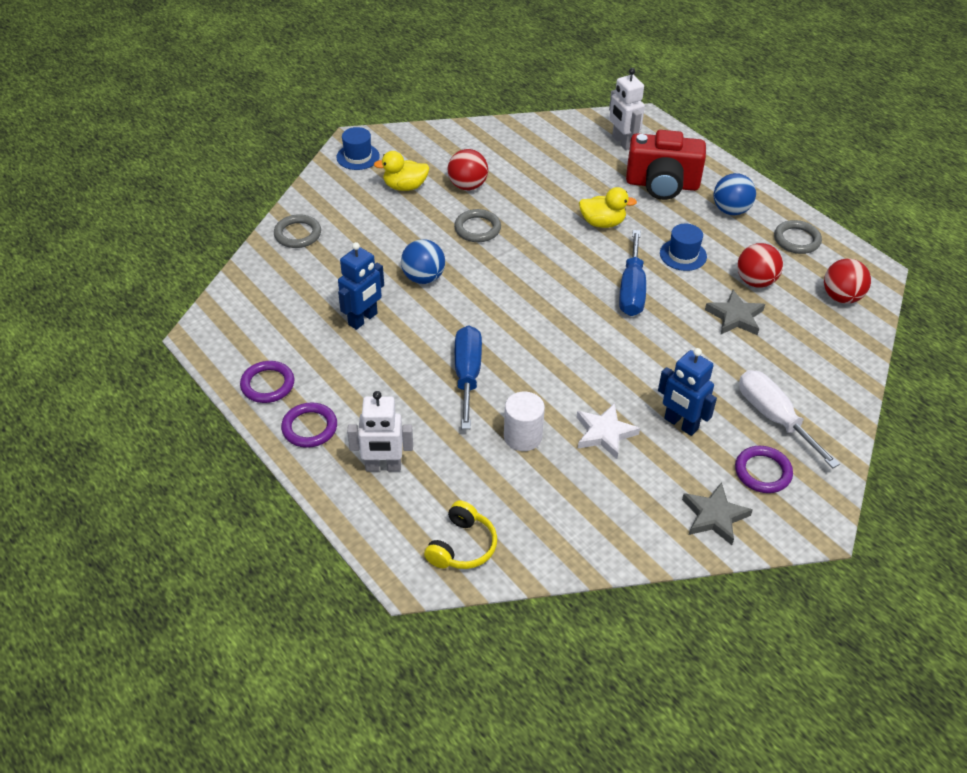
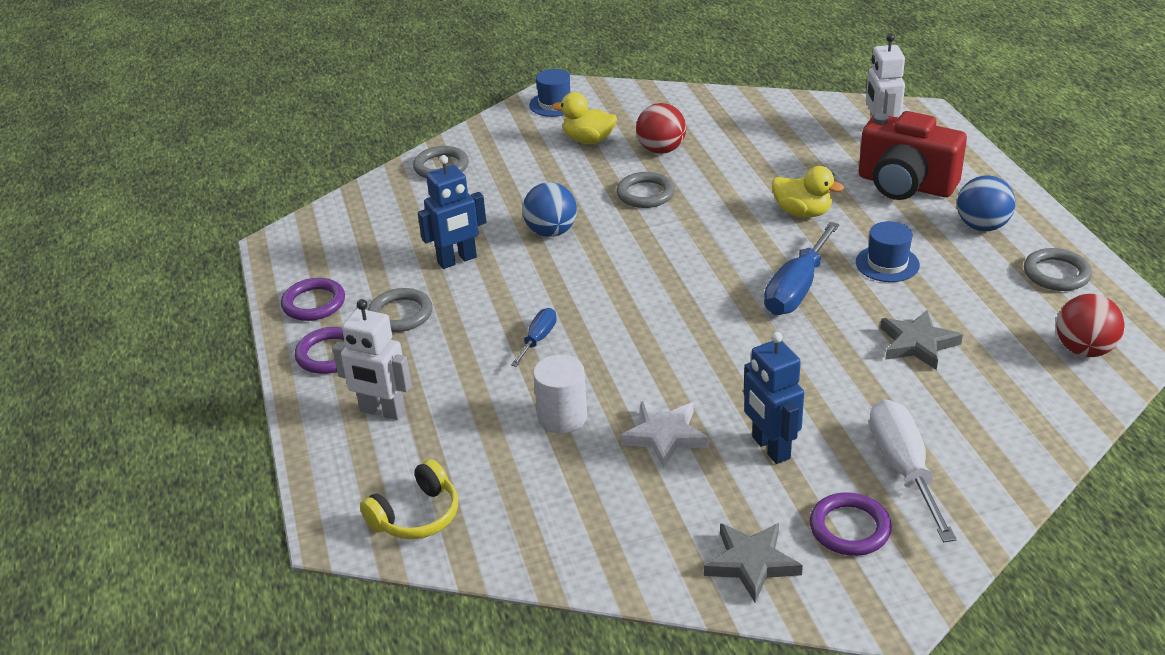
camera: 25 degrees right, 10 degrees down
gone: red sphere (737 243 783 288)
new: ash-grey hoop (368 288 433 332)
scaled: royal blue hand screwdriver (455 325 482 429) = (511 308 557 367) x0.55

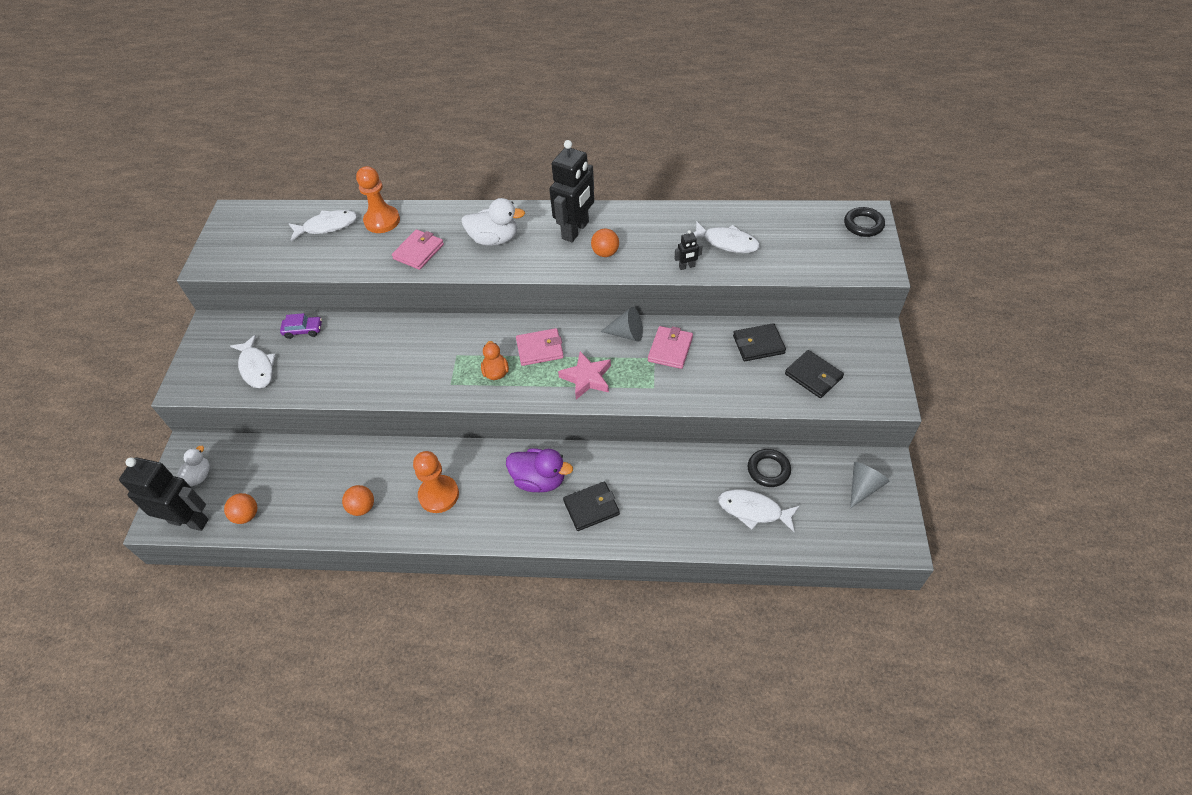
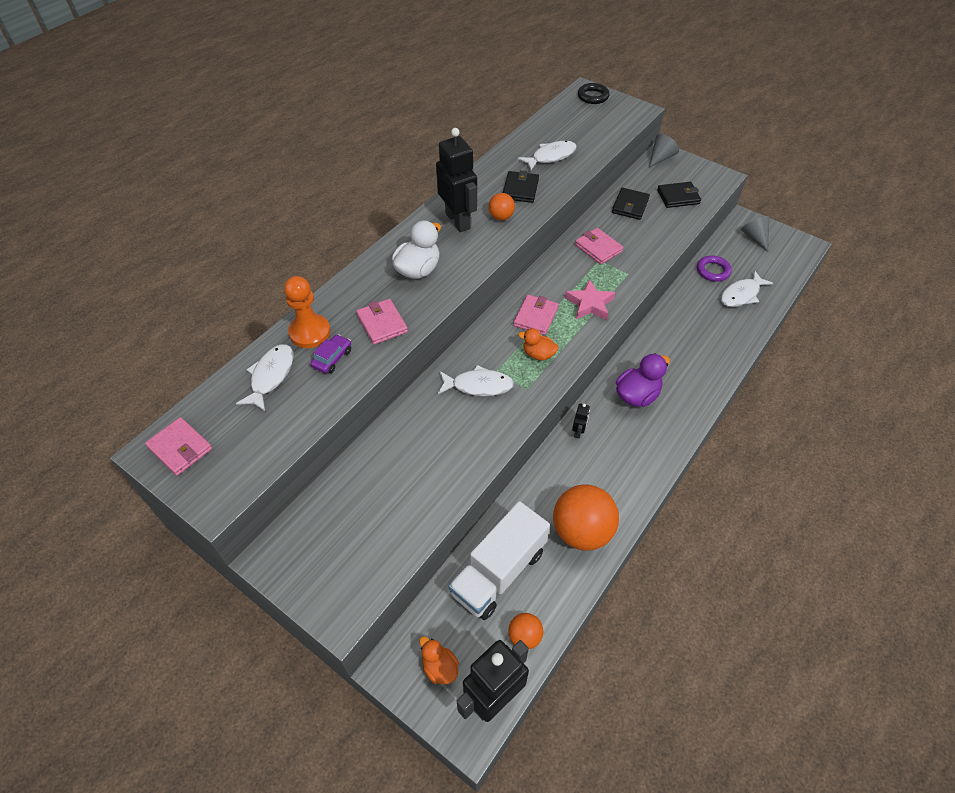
camera: 60 degrees left, 0 degrees up
gone: bright orange game pawn (413 451 459 513)
new: pink wallet (145 417 212 476); white truck (449 501 550 620)
shifted: purple toy car (280 313 322 339) to (310 334 351 374); white toy fish (230 335 276 388) to (438 365 514 396); black wallet (563 482 620 531) to (503 170 539 203); black robot figure (675 230 702 270) to (572 403 590 438); ash-grey solid cone (600 307 643 342) to (649 134 679 168)
repainted: white rubber duck (177 446 210 486) to bright orange rubber duck (419 636 459 684); black hoop (748 449 791 487) to purple hoop (697 256 732 282)
scaled: bright orange sphere (342 485 374 516) = (553 484 619 551) x2.01

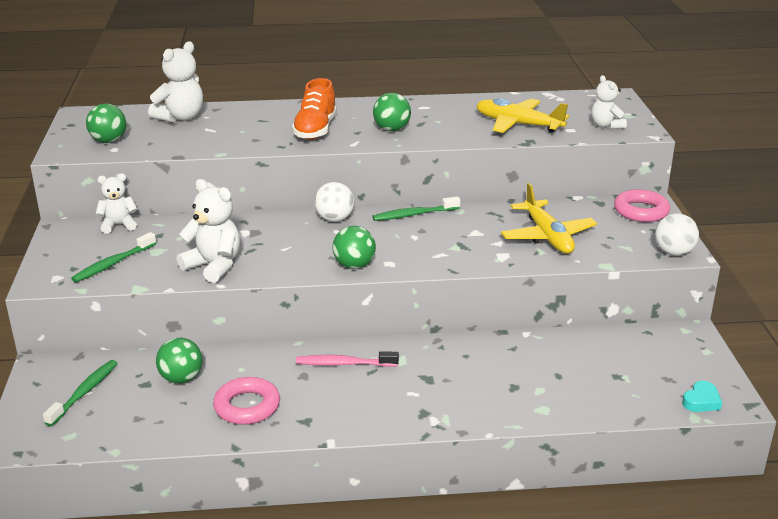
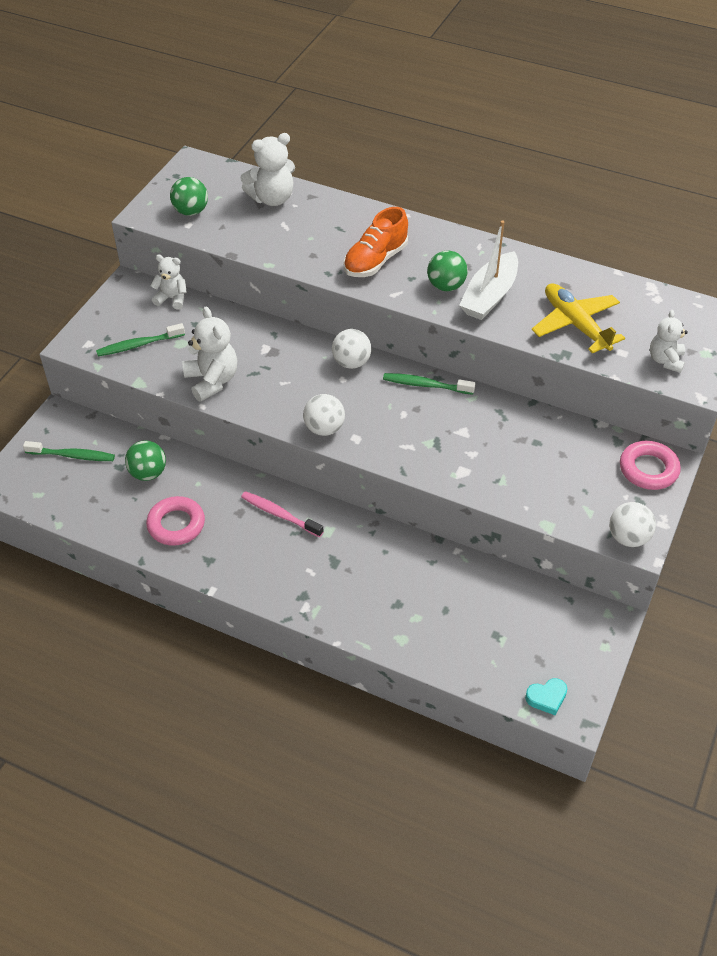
camera: 30 degrees right, 20 degrees up
gone: bright yellow aeroplane (501 183 597 254)
new: white boat (459 220 518 320)
repainted: leaf-green sphere (333 226 376 269) to white sphere (303 394 345 436)
rotated: leaf-green toothbrush (43 360 118 426) = (23 441 115 461) 45 degrees clockwise

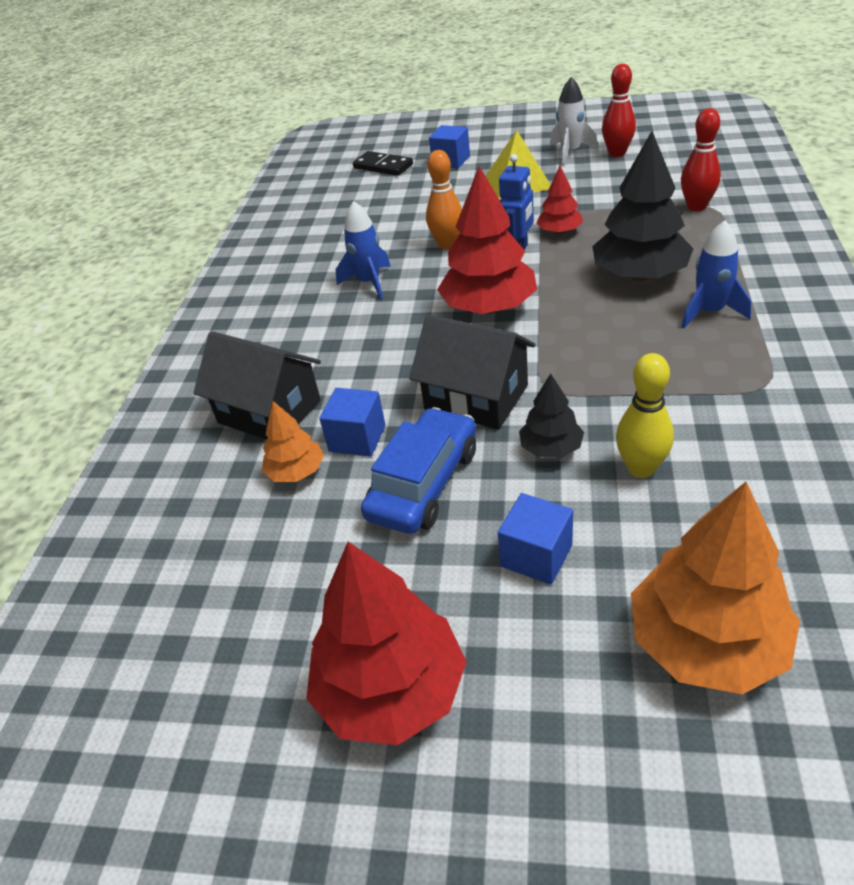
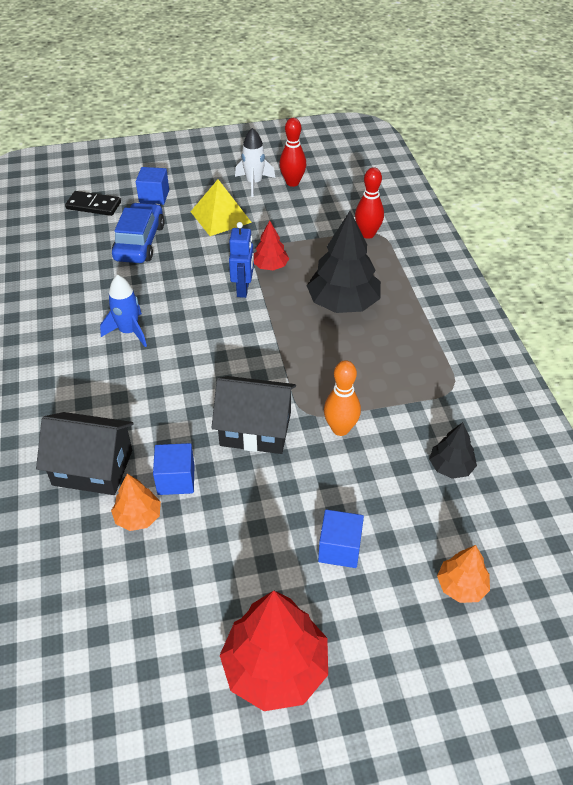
camera: 25 degrees left, 5 degrees up
gone: red fir tree (437 166 537 314); bright yellow skittle (616 353 674 478); royal blue rocket (682 220 751 328)
shifted: royal blue toy car (361 407 476 534) to (112 202 164 263); bright orange skittle (426 150 462 249) to (324 360 361 436); black fir tree (519 373 584 458) to (429 422 477 479)
scaled: bright orange fir tree (631 482 800 694) = (437 545 490 603) x0.53

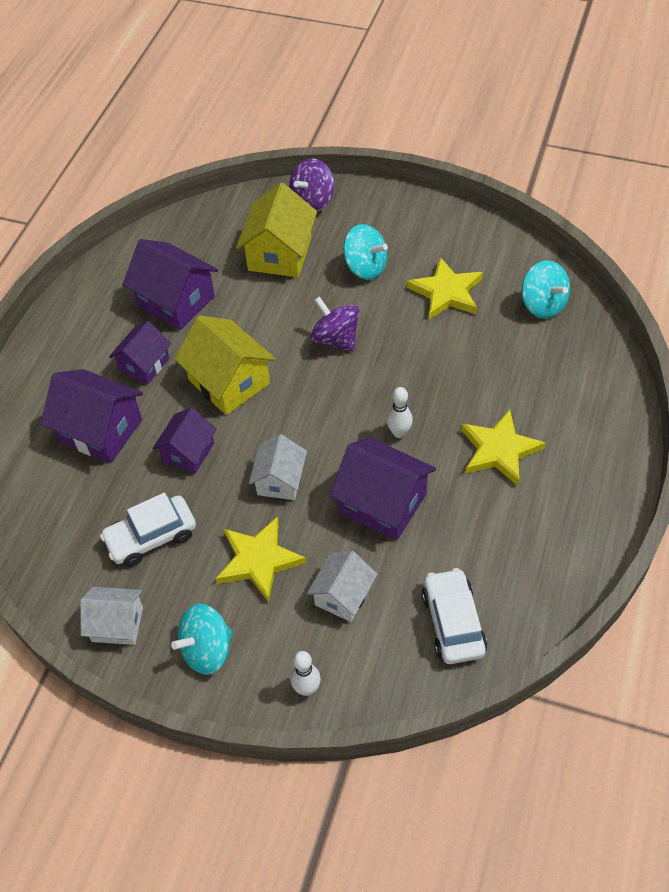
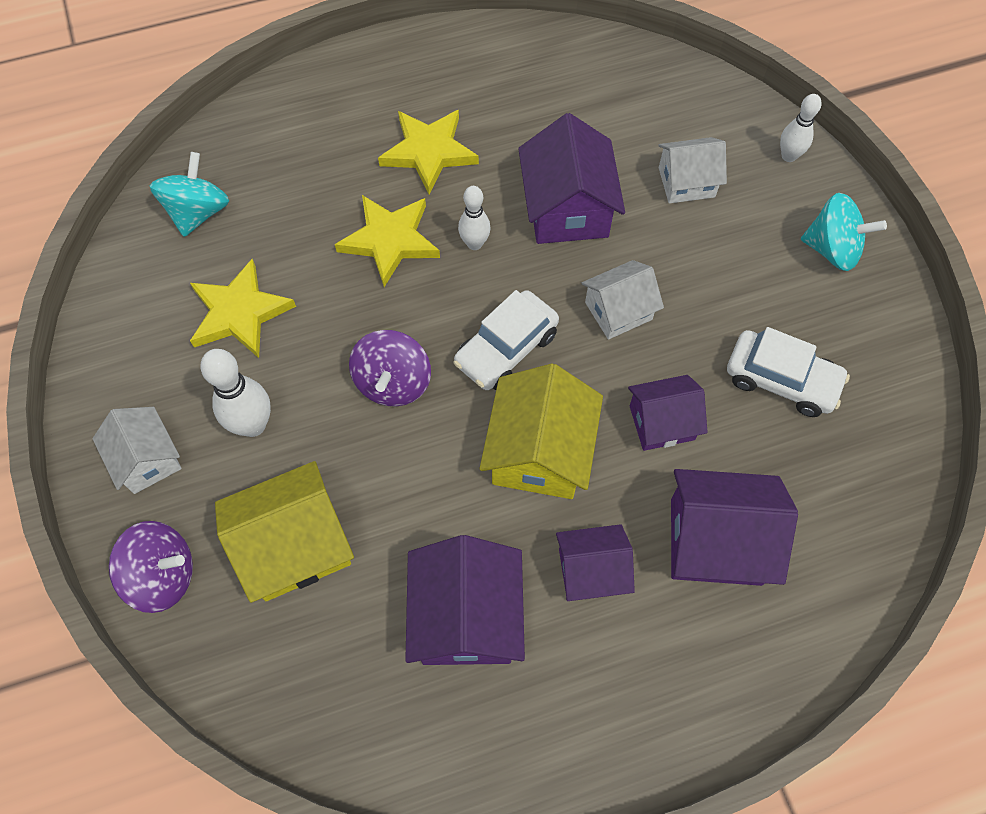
camera: 130 degrees left, 10 degrees up
shifted: white house (80 587 143 645) to (92 407 182 494); bright yellow star shape (216 516 306 602) to (335 195 440 287); white toy car (422 568 487 664) to (453 290 559 390)
swapped: turquoise spinning top (343 224 388 280) to white skittle (201 349 271 437)
rotated: purple house (41 369 143 463) = (671 469 798 586) 75 degrees counterclockwise

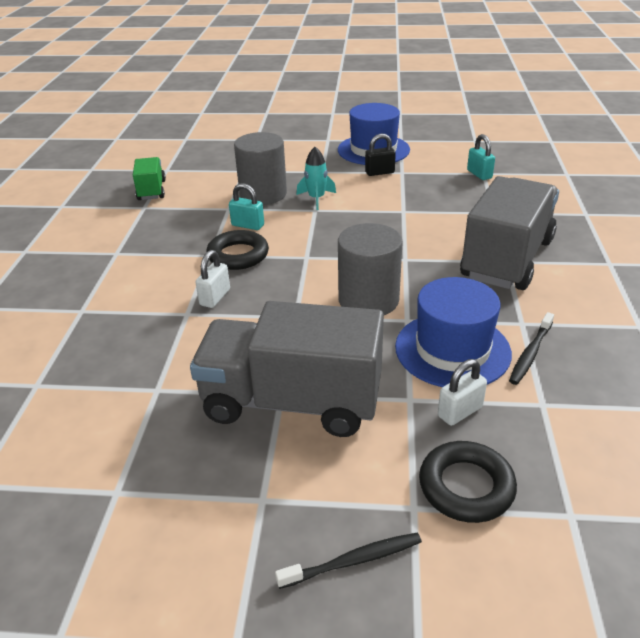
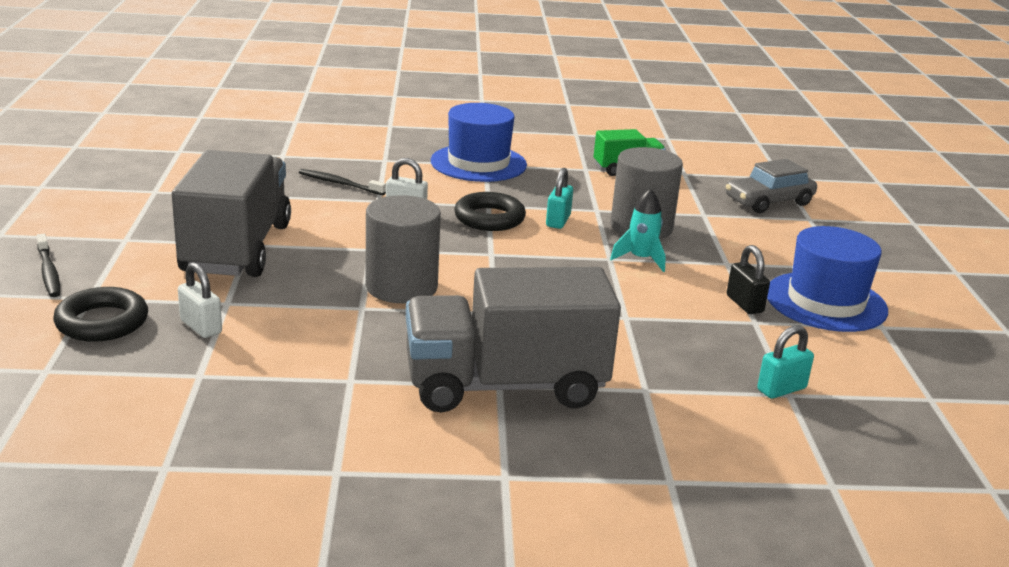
camera: 80 degrees right, 10 degrees down
new: ash-grey toy car (726 159 817 213)
shifted: black toothbrush (509 312 554 385) to (299 169 386 195); royal blue tall hat (395 277 512 387) to (431 103 527 182)
rotated: ash-grey truck (460 176 559 290) = (406 267 621 412) 150 degrees clockwise

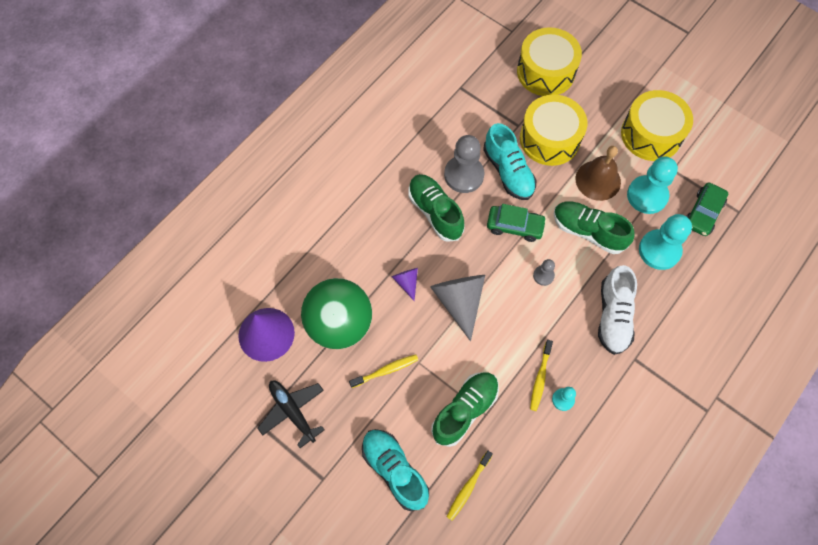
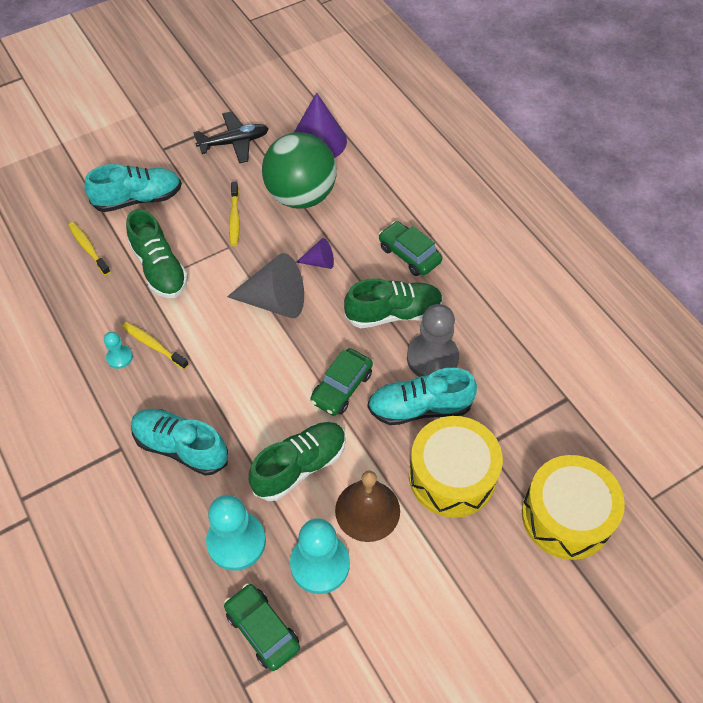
camera: 110 degrees right, 10 degrees down
gone: ash-grey game pawn (533 259 555 286); bright yellow drum (621 90 693 161)
new: leaf-green toy car (379 221 442 276)
repainted: white sneaker (598 265 637 355) to turquoise sneaker (131 409 228 476)

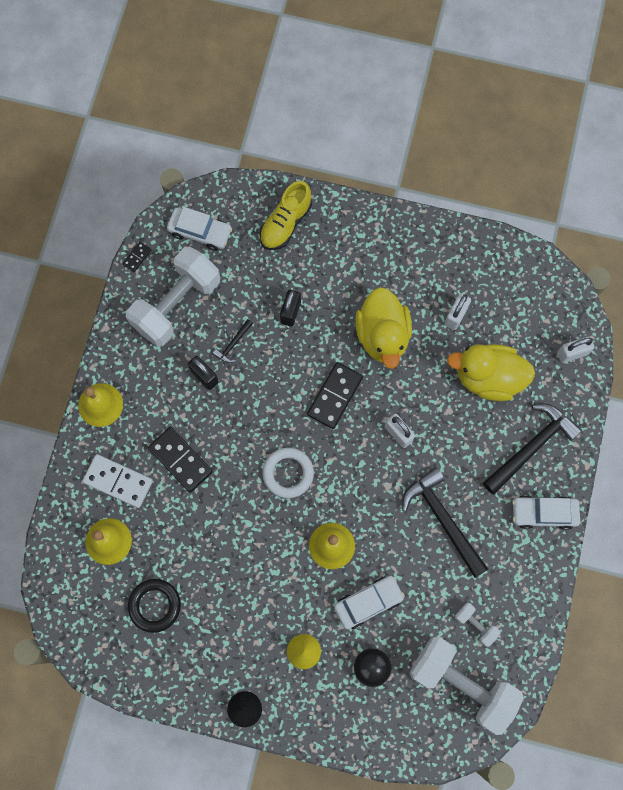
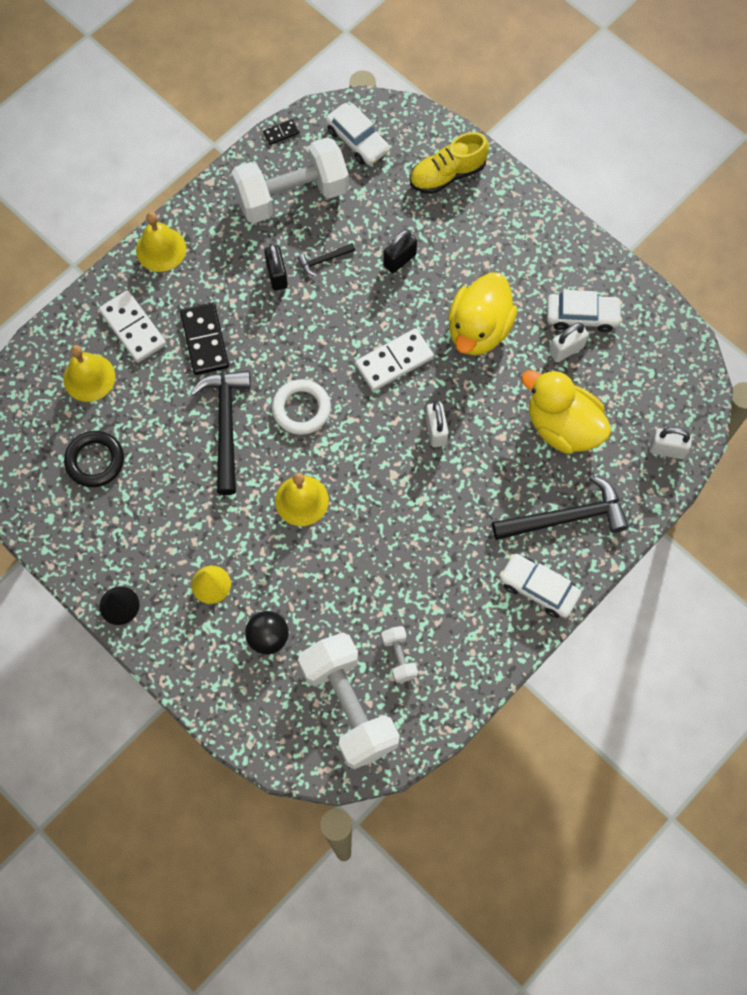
camera: 30 degrees right, 5 degrees down
shifted: black hammer (402 467 488 578) to (190 370 251 495); white toy car (334 576 405 629) to (547 290 622 332)
repainted: black domino tile (307 362 363 429) to white domino tile (355 328 434 391)

